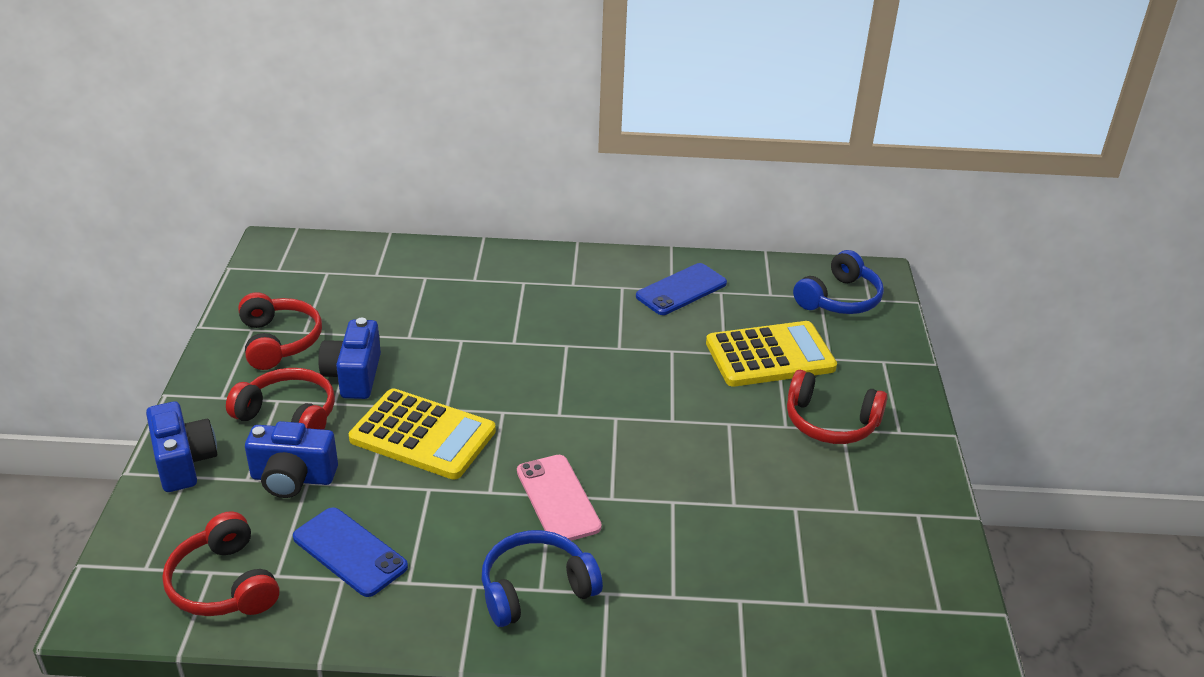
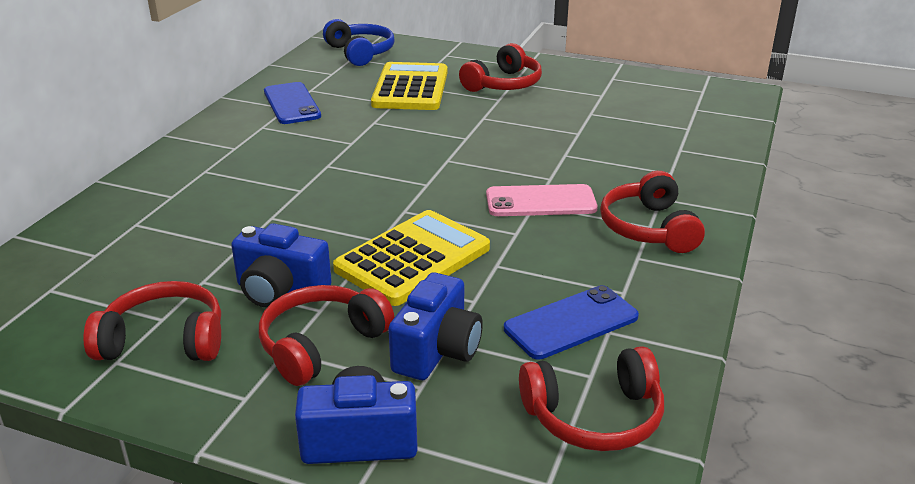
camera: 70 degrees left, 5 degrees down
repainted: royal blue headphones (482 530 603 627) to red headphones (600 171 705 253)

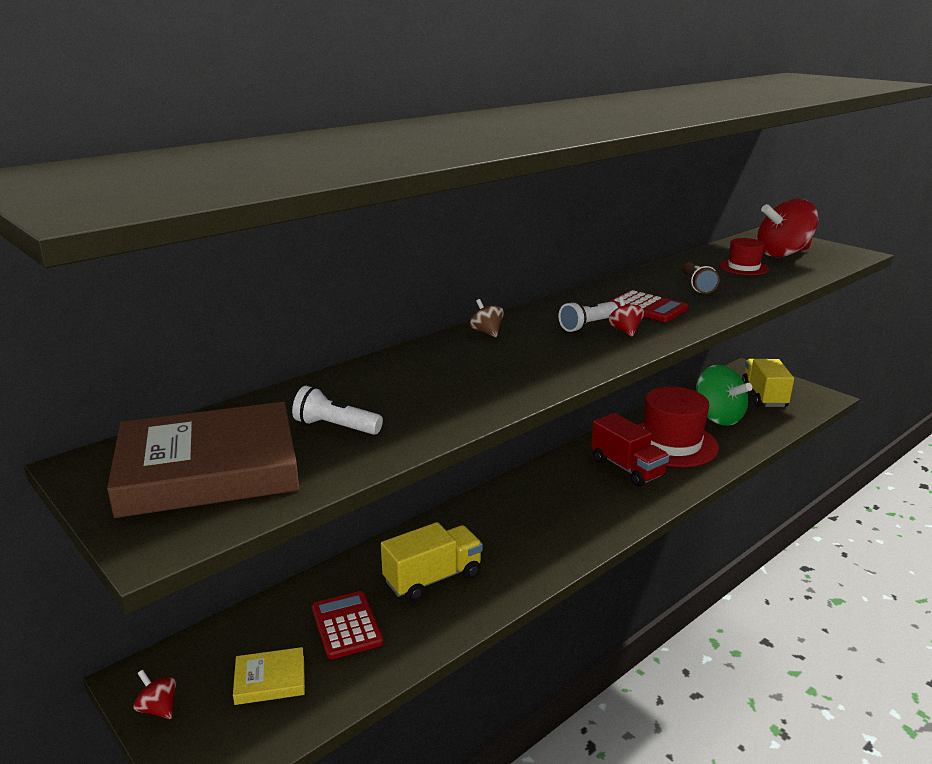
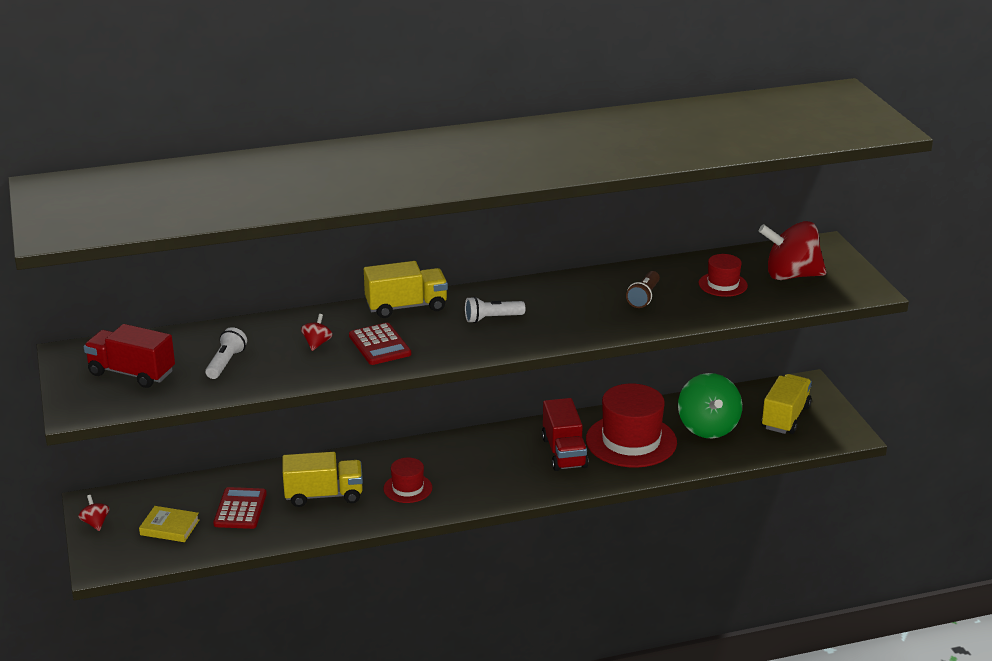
camera: 25 degrees right, 5 degrees up
new: red tall hat (384 458 432 503)
shifted: red spinning top (608 297 644 336) to (301 314 332 351); red pocket calculator (609 290 688 322) to (349 323 411 365)
swapped: russet hardcover (107 402 299 518) to red truck (84 324 175 388); russet spinning top (470 299 504 337) to bright yellow truck (364 261 448 318)
rotated: white pocket torch (292 386 383 435) = (205 327 247 379) 60 degrees clockwise

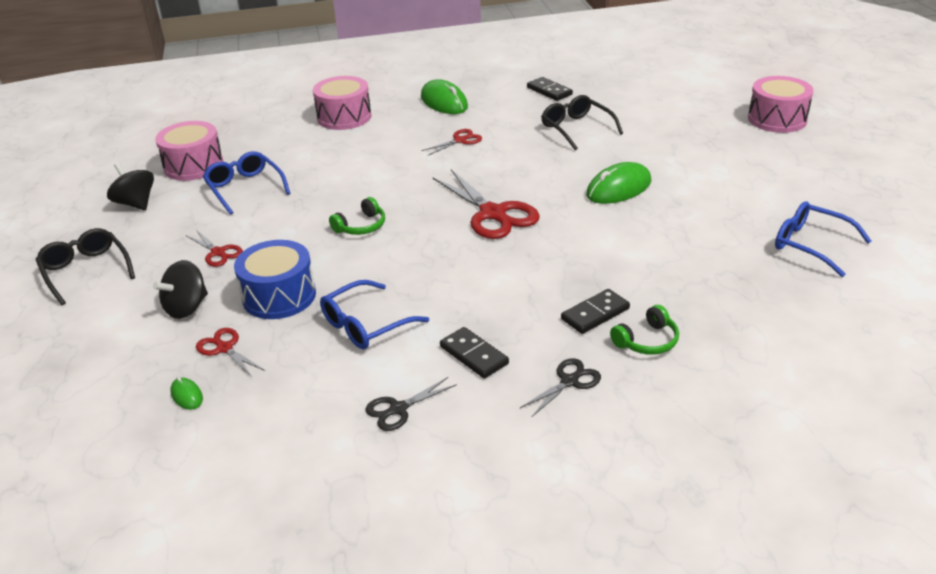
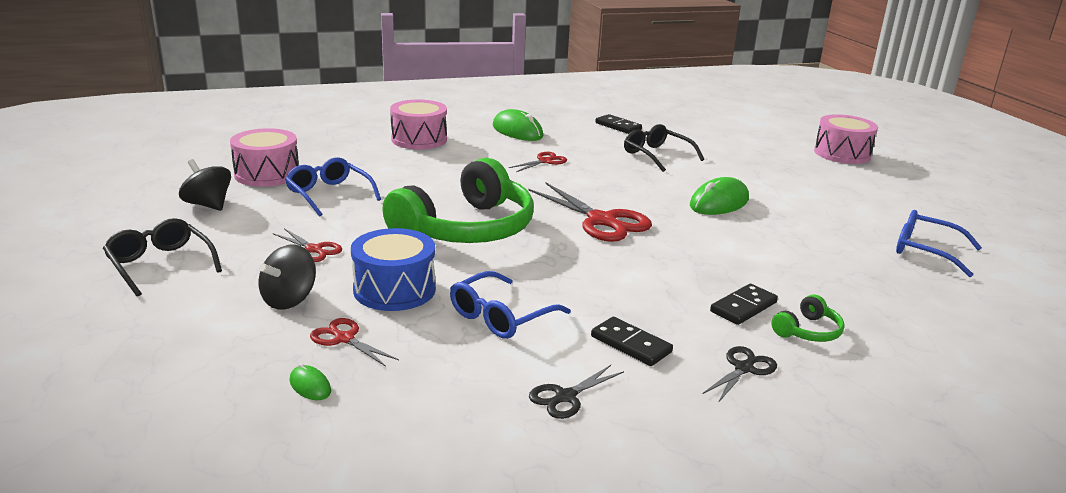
camera: 10 degrees left, 10 degrees down
scaled: leaf-green headphones (329 197 385 235) = (382 158 534 243) x2.49

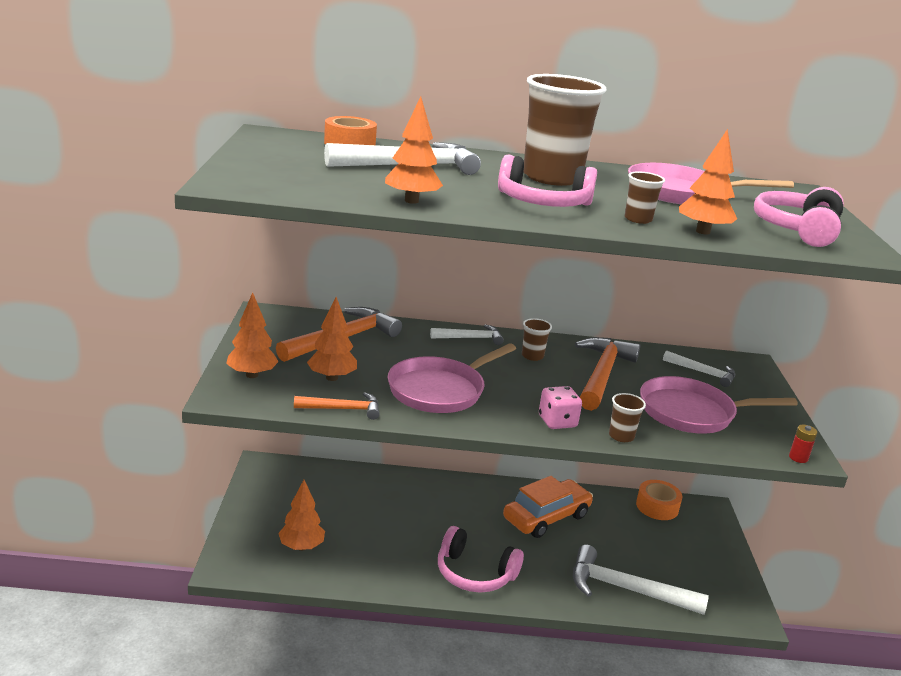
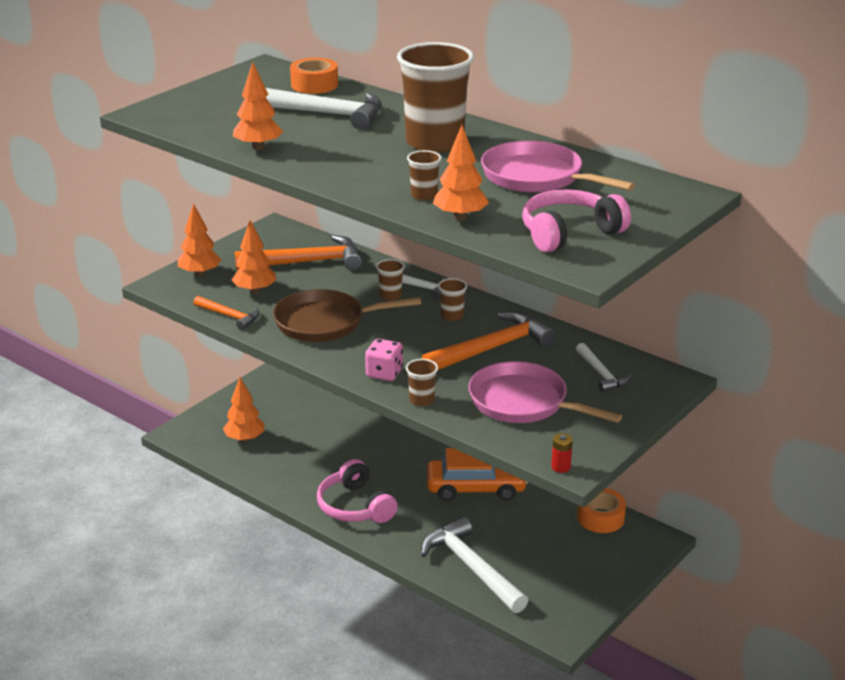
camera: 40 degrees right, 5 degrees up
gone: pink headphones (498 154 597 207)
new: russet cup (376 259 405 301)
repainted: pink frying pan (388 343 516 413) to russet frying pan (273 289 421 342)

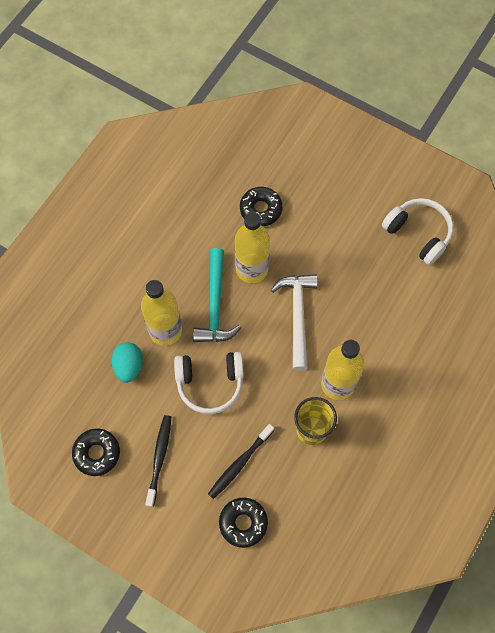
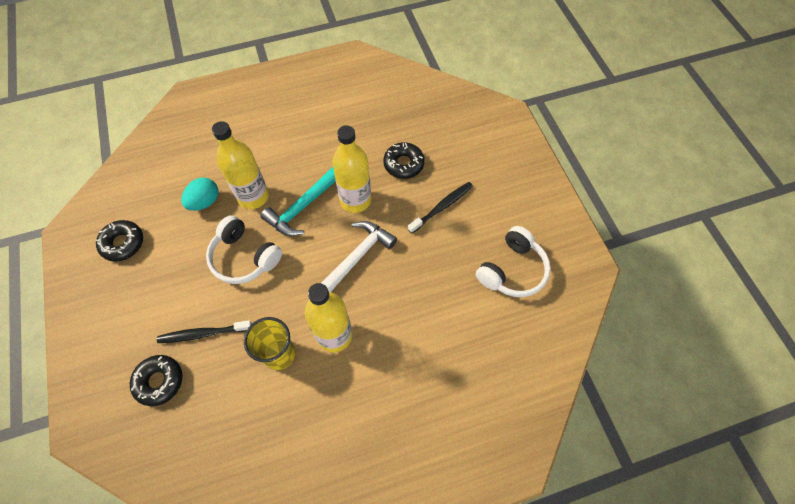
camera: 40 degrees right, 5 degrees down
shifted: black toothbrush (145 415 171 507) to (408 182 473 234)
rotated: white headphones (382 198 453 265) = (476 226 551 297) 45 degrees clockwise

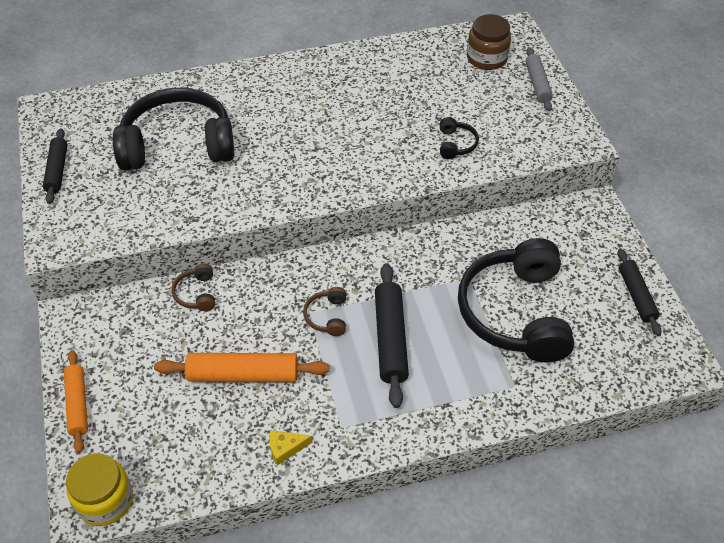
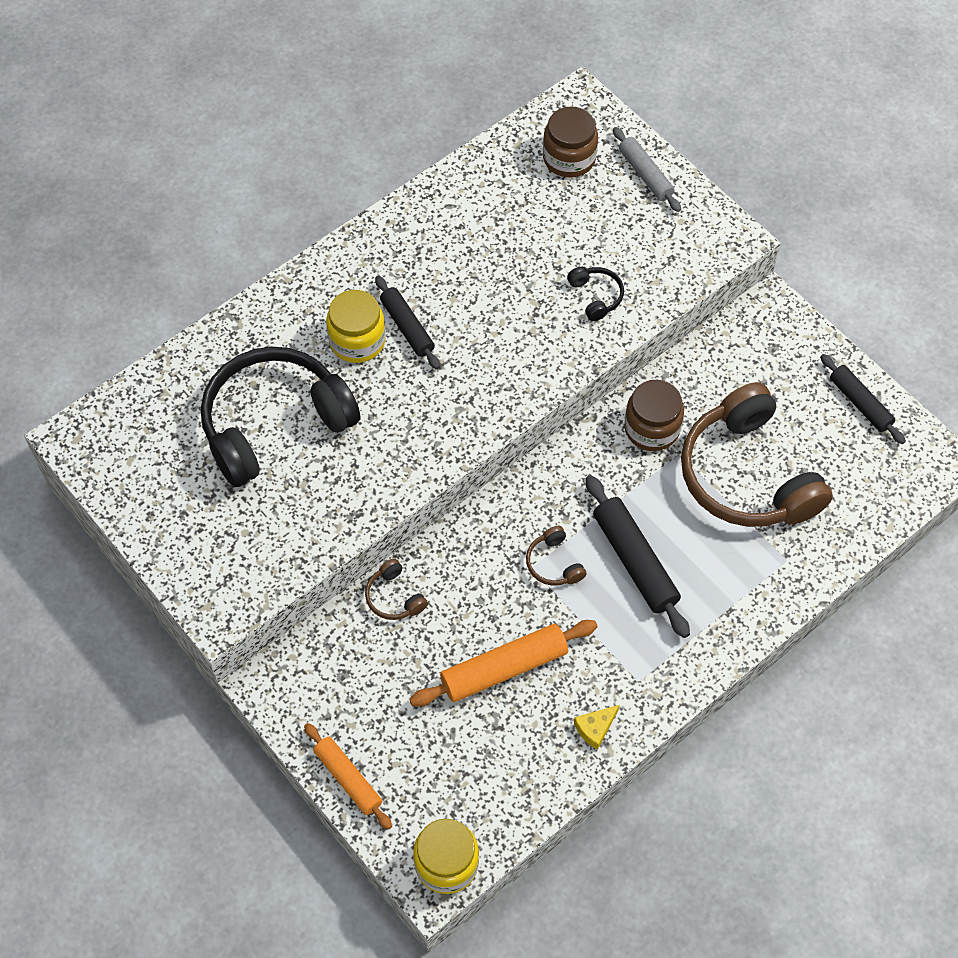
camera: 25 degrees left, 10 degrees up
new: bright yellow preserve jar (326 290 386 363); russet preserve jar (624 380 684 451)
shifted: black rolling pin (43 129 67 204) to (375 276 440 369)
repainted: black headphones (458 238 574 362) to russet headphones (681 382 833 527)

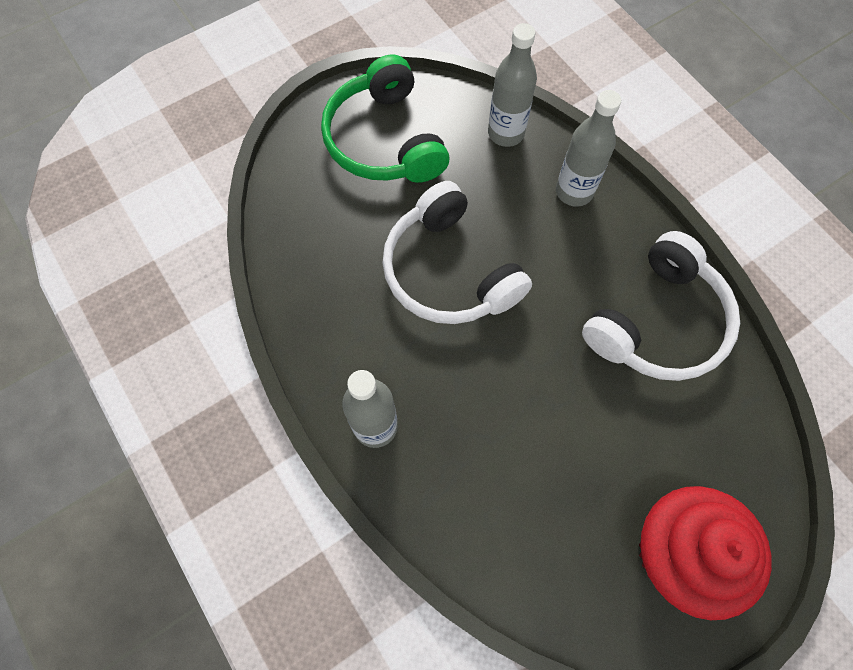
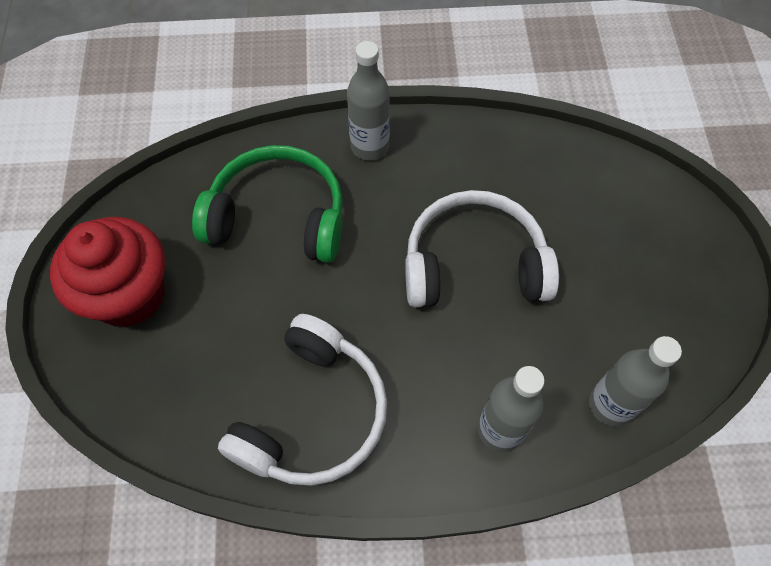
camera: 120 degrees right, 5 degrees down
shifted: leaf-green headphones (321 54 449 183) to (192 145 343 263)
rotated: white headphones (582 231 740 381) = (218 314 387 486) 135 degrees counterclockwise

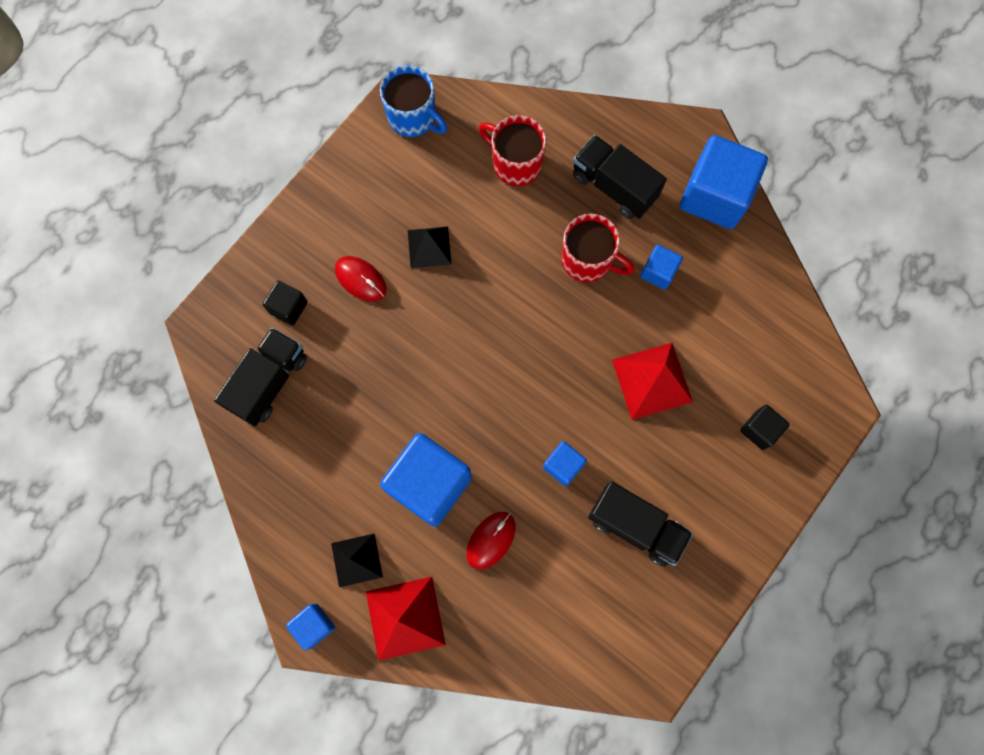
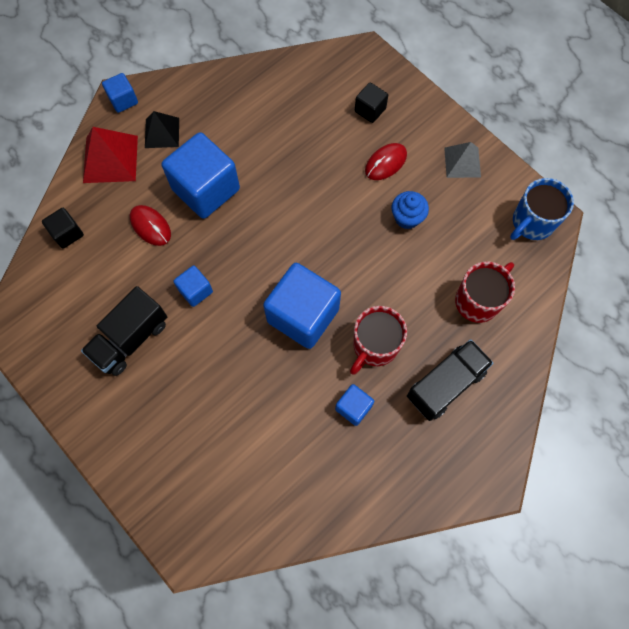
camera: 100 degrees right, 5 degrees down
gone: black truck (214 327 307 426); red pyramid (612 343 693 420)
new: ash-grey pyramid (444 142 481 178)
shifted: black block (740 405 790 450) to (42 208 84 249); royal blue block (680 135 768 229) to (263 263 341 349)
swapped: black pyramid (408 226 452 268) to royal blue cupcake (392 191 429 229)

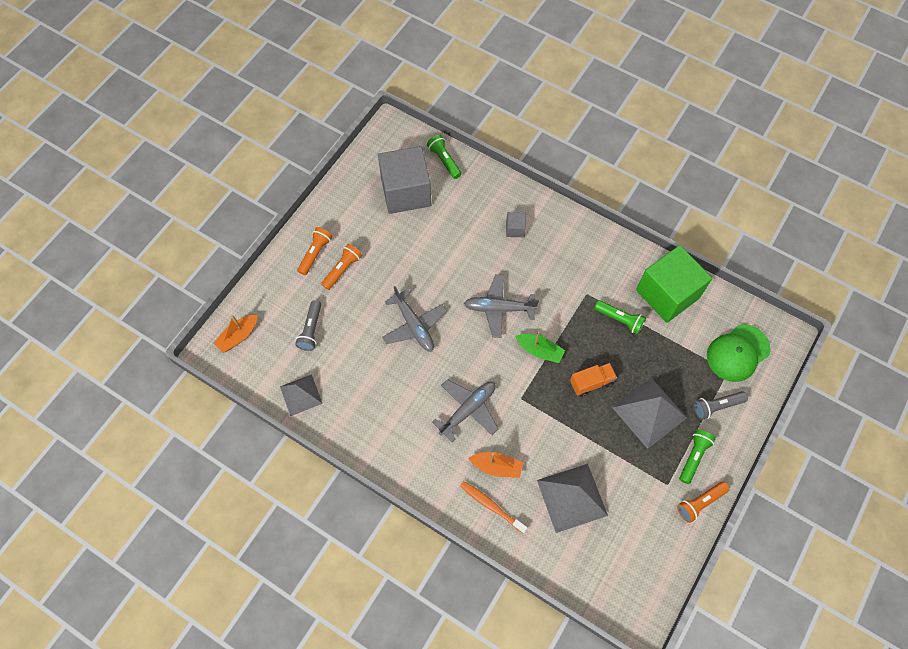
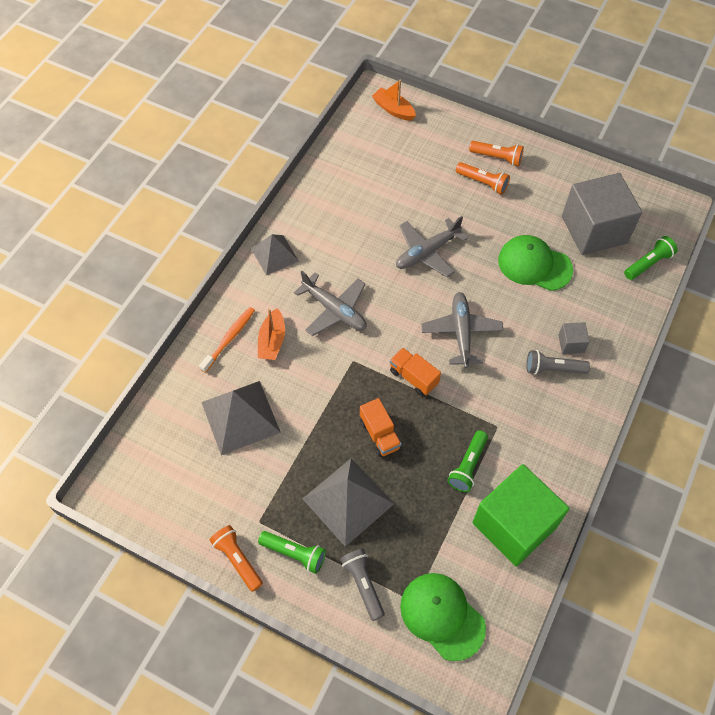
camera: 85 degrees right, 5 degrees down
new: leaf-green peaked cap (498 235 573 291)
shifted: ash-grey pyramid (280 374 323 416) to (251 234 299 275); ash-grey pocket torch (295 300 321 351) to (526 350 590 375)
swapped: leaf-green boat (515 331 565 363) to bright orange truck (390 348 441 396)

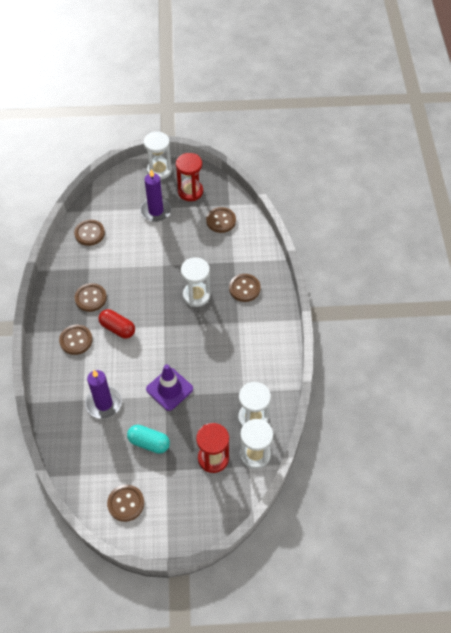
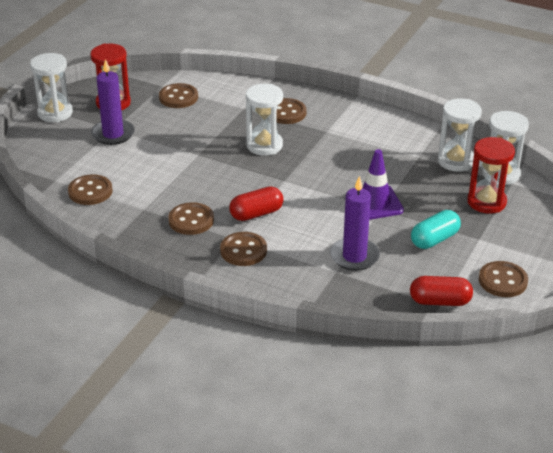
camera: 60 degrees left, 20 degrees down
new: red pill (410 276 473 306)

